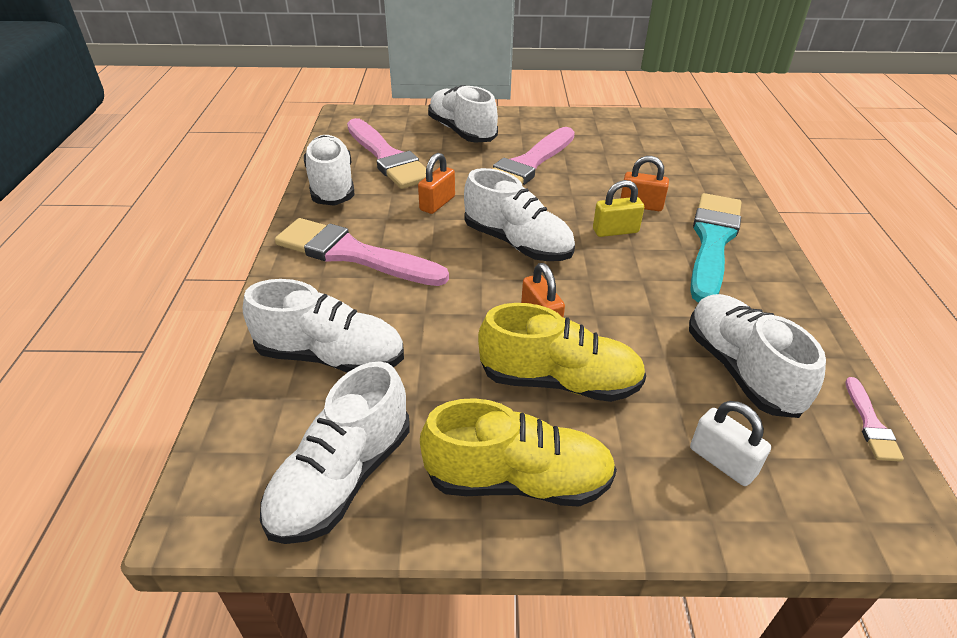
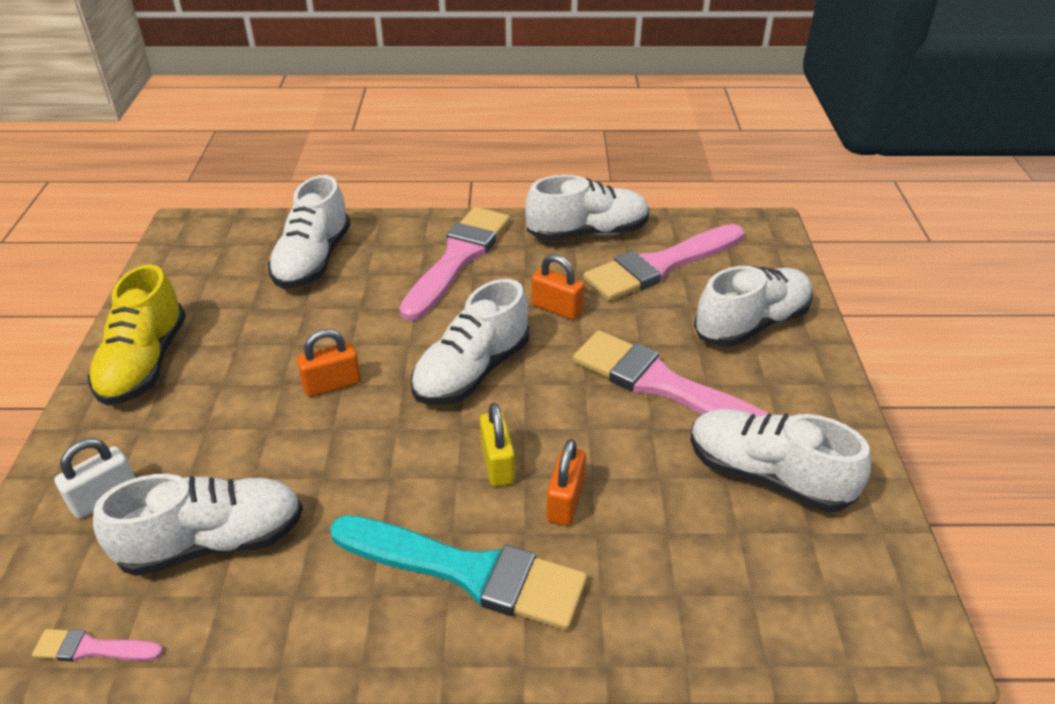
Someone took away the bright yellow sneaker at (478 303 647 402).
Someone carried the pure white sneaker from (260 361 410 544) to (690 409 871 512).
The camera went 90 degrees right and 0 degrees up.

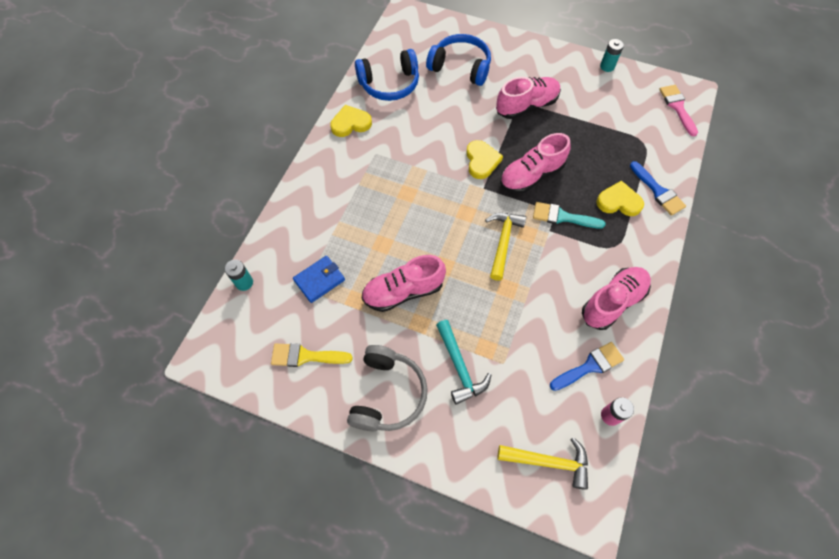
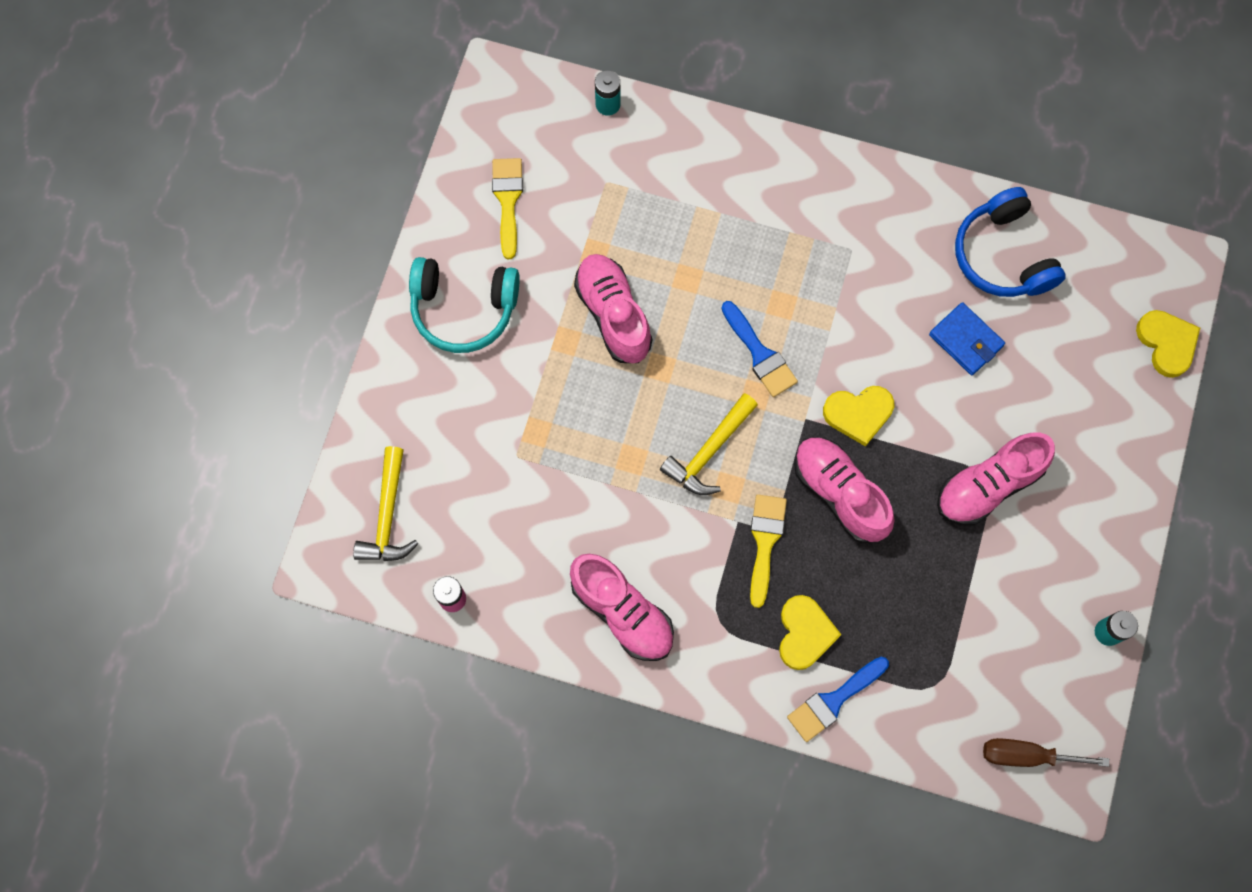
Someone took away the blue headset at (426 34 491 86).
Someone rotated the rosy sneaker at (496 77 561 119) by 90 degrees clockwise.
Someone swapped the rosy paintbrush at (659 85 698 136) for the russet hand screwdriver at (983 738 1109 767).
Someone carried the bright yellow heart from (330 105 372 137) to (1136 310 1200 378).
Someone repainted the aqua paintbrush at (533 202 606 229), which became the bright yellow paintbrush at (750 494 787 608).
Someone rotated the bright yellow carpenter's hammer at (485 213 526 281) by 120 degrees clockwise.
Someone carried the blue billfold from (293 256 345 303) to (929 302 1005 375).
Someone took away the aqua carpenter's hammer at (436 320 492 405).
Someone carried the blue paintbrush from (550 342 624 391) to (721 301 798 397).
Someone repainted the ash-grey headset at (347 345 428 431), which became the aqua headset at (409 257 520 353).
The camera went 85 degrees right and 10 degrees up.

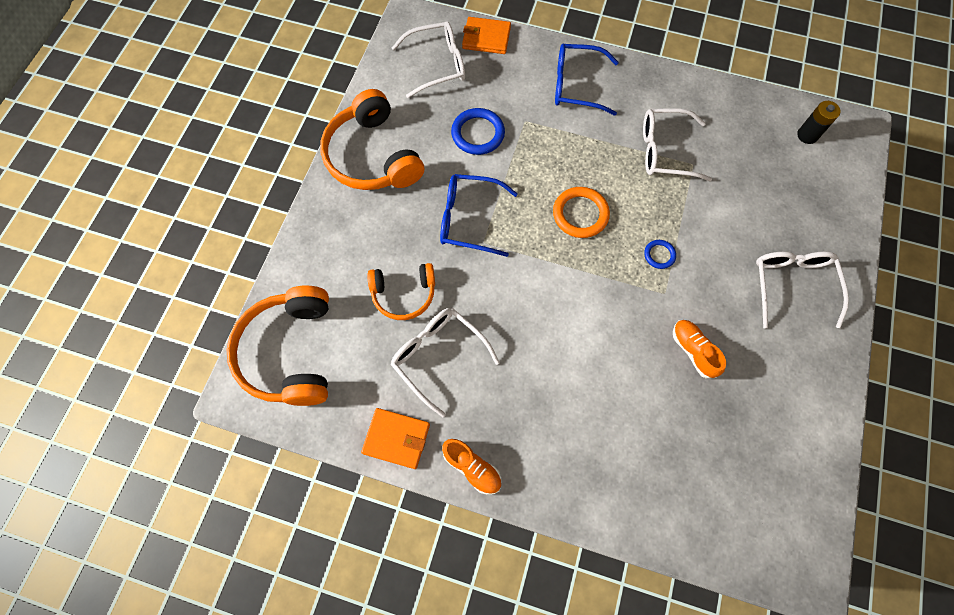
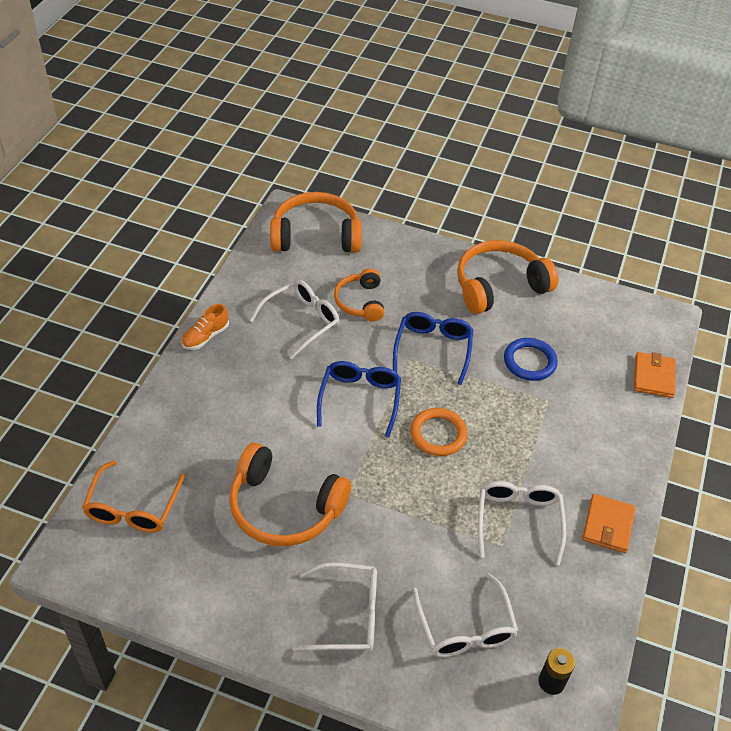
Someone carried the pure white spectacles from (392 21 465 98) to (412 573 519 657).
Someone carried the blue spectacles from (555 44 619 115) to (317 361 401 438).
Someone took away the blue torus at (644 240 676 269).
Someone swapped the bright orange sneaker at (673 320 726 378) for the bright orange headset at (229 443 351 546).
Someone carried the bright orange billfold from (361 408 430 469) to (582 494 636 553).
Someone put down the bright orange spectacles at (82 460 185 533).
The camera went 90 degrees right and 20 degrees down.

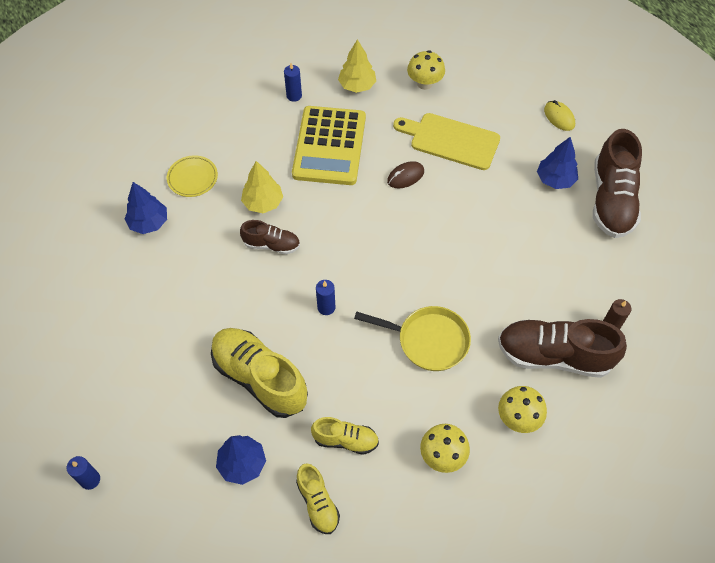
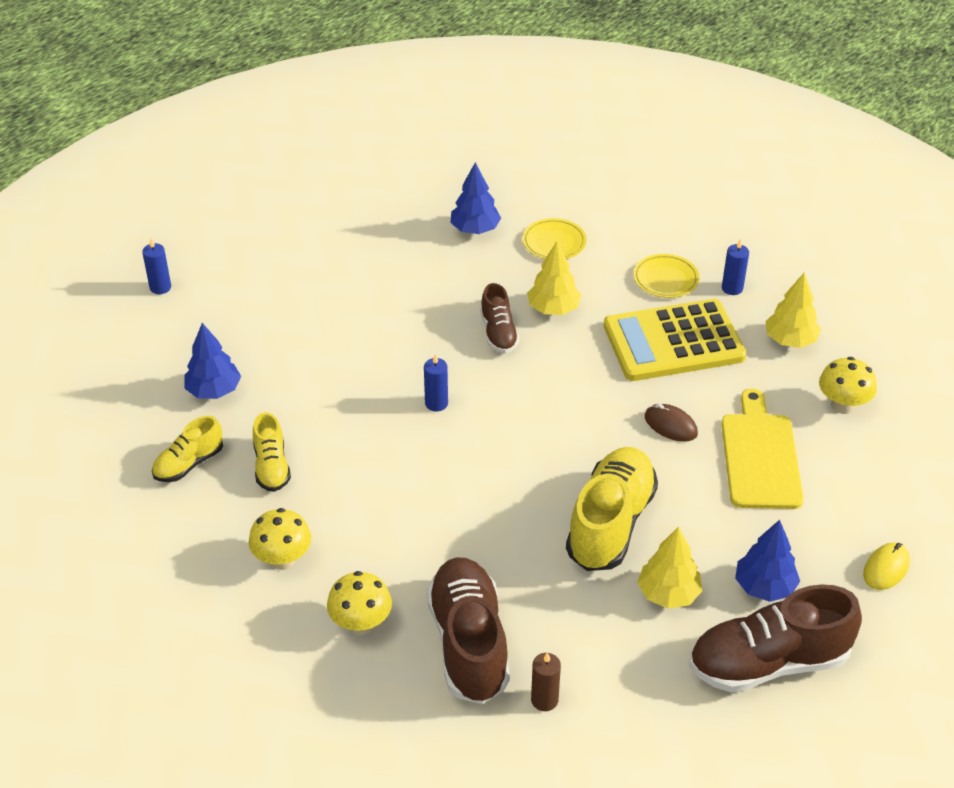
Someone took away the bright yellow frying pan at (354 306 471 371).
Someone carried the bright yellow sneaker from (211 328 308 418) to (566 447 658 571).
Someone put down the bright yellow plate at (634 254 699 298).
Someone put down the bright yellow toy tree at (637 527 702 609).
The camera went 70 degrees right and 15 degrees down.

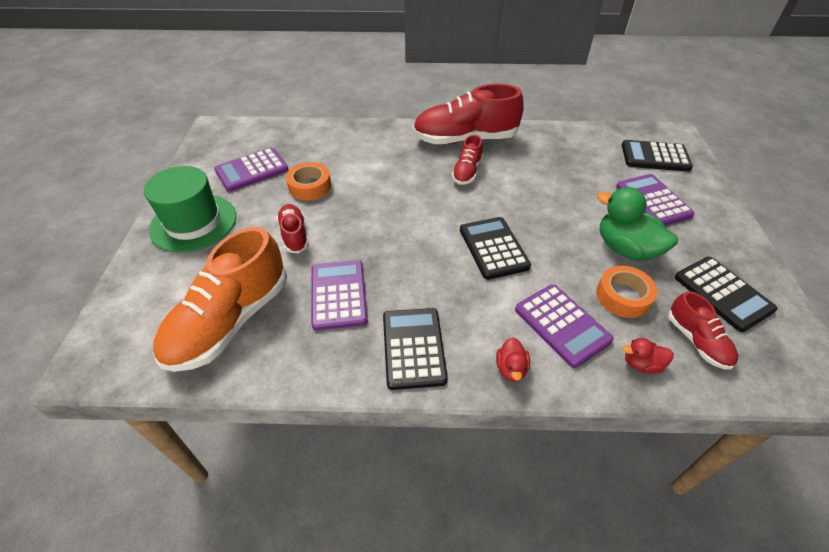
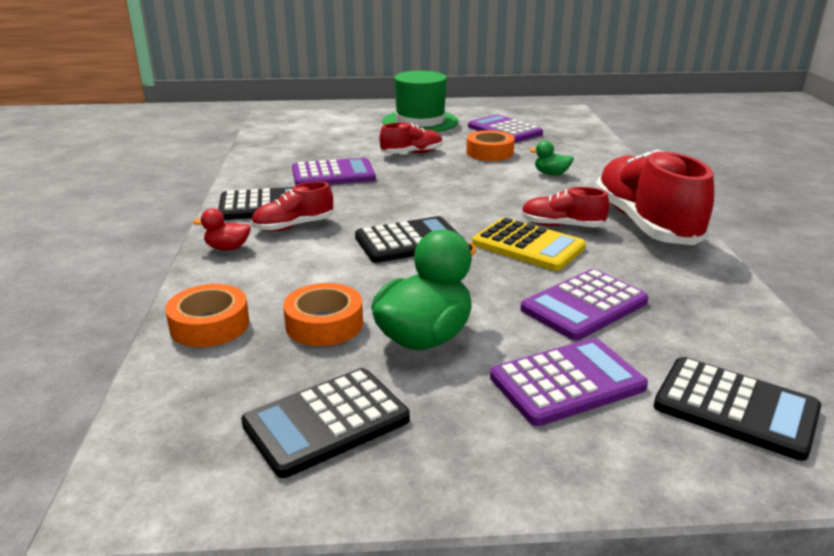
Someone rotated the ebony adding machine at (622 140 693 172) by 120 degrees clockwise.
Someone took away the bright orange sneaker at (153 227 287 372).
Someone carried the purple adding machine from (515 284 614 368) to (520 269 649 341).
Someone carried the red sneaker from (668 291 738 370) to (251 181 333 232).
Someone swapped the red duck at (622 338 674 374) for the bright orange tape at (165 284 249 347).
Someone put down the leaf-green duck at (529 140 574 175).
Someone put down the bright yellow adding machine at (472 217 586 271).
The camera went 85 degrees right and 20 degrees down.

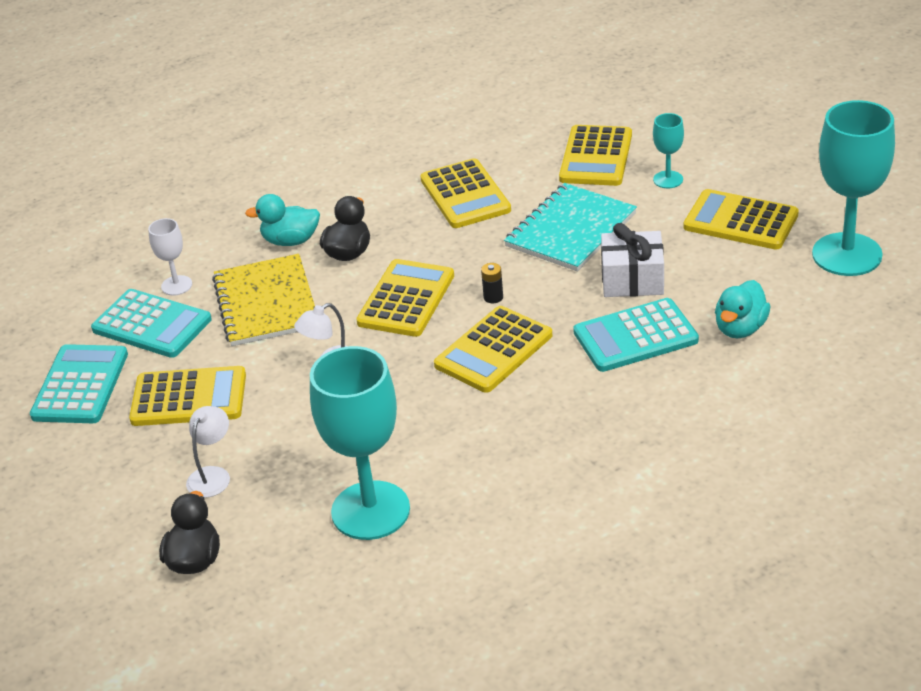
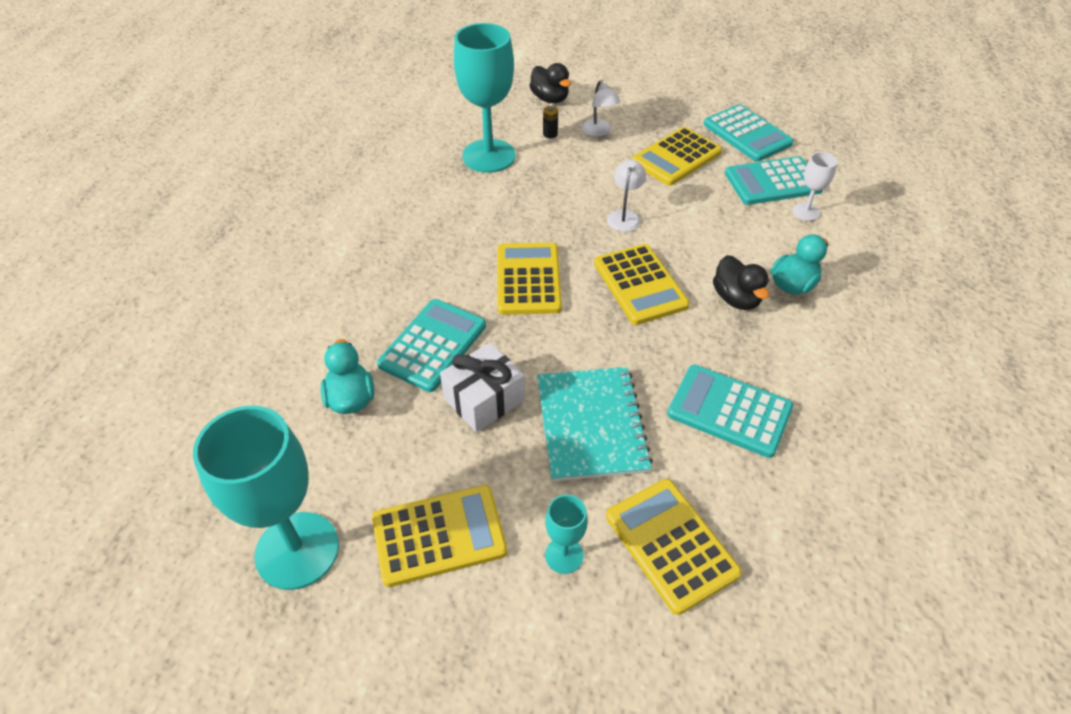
Someone repainted the bright yellow adding machine at (420 158 511 228), which became the aqua adding machine at (667 365 793 458).
Someone took away the bright yellow notebook at (212 254 315 346).
Someone carried the ebony AA battery from (481 263 503 303) to (543 106 558 138).
The camera went 135 degrees right and 10 degrees up.

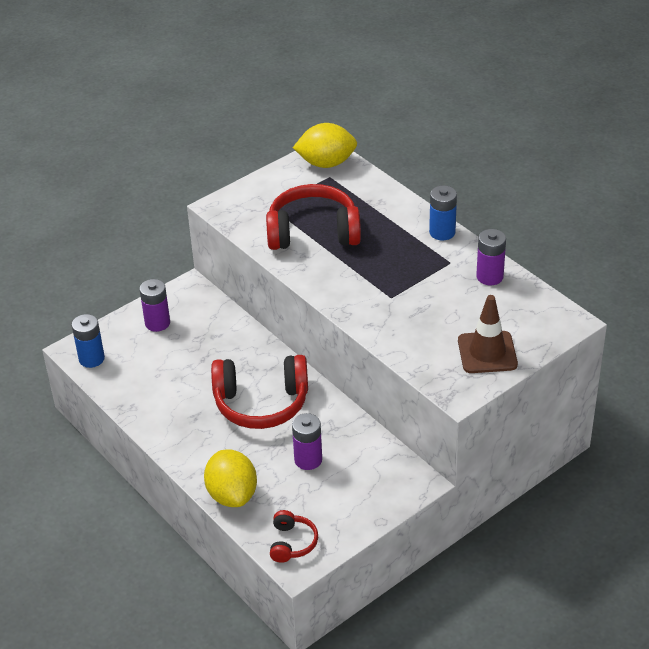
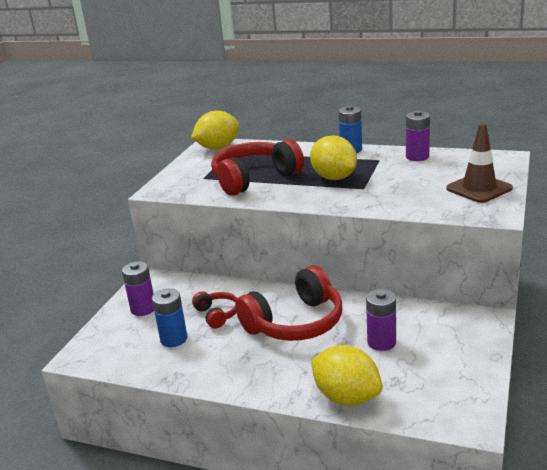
Someone carried the blue AA battery from (72 314 105 368) to (152 288 187 347).
Someone carried the red headset from (270 510 318 563) to (192 291 238 328).
Someone put down the bright yellow toy lemon at (310 135 357 180).
The camera went 30 degrees left and 15 degrees down.

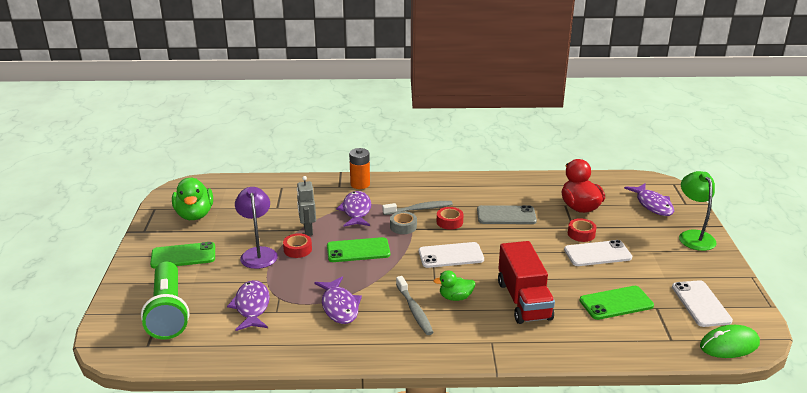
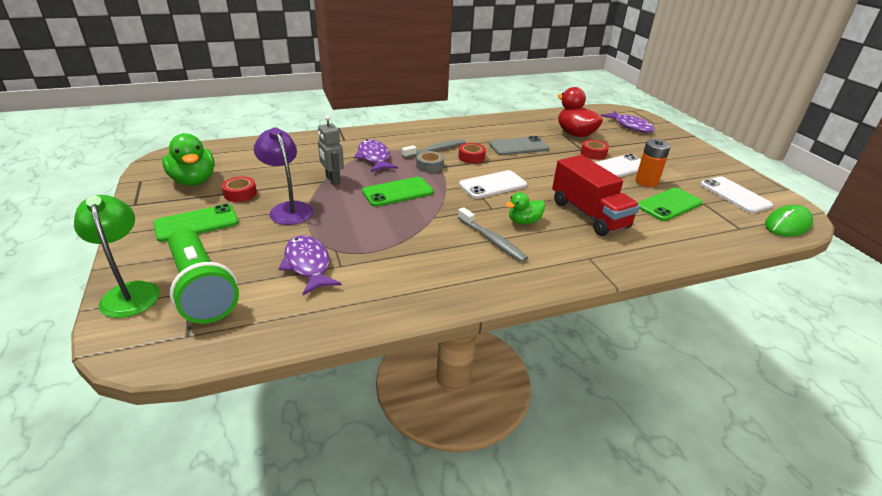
Someone carried the bright orange AA battery from (349 148 370 189) to (635 139 671 187).
Someone carried the leaf-green lamp from (679 171 717 251) to (74 195 160 318).
Someone carried the red tape from (283 233 312 258) to (222 176 257 202).
Someone took away the purple fish at (314 277 362 324).
The camera went 20 degrees left and 5 degrees up.

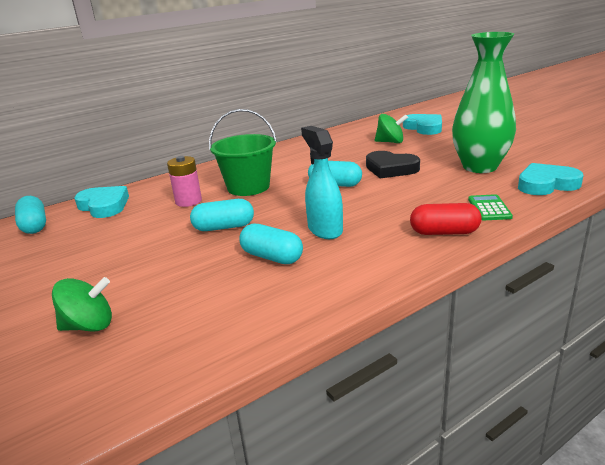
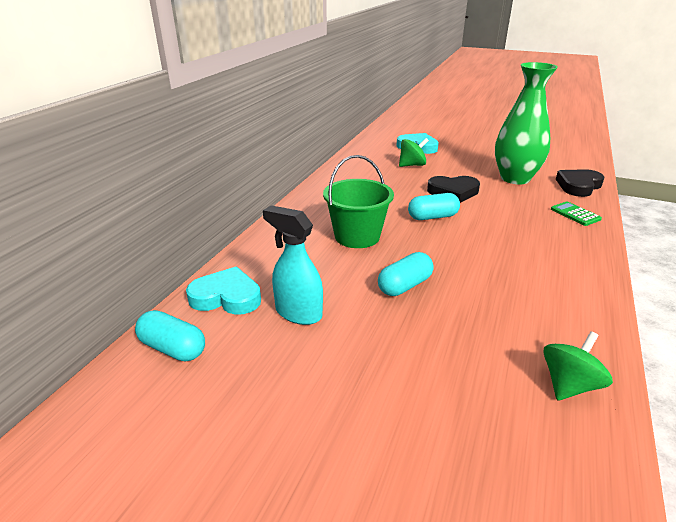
Someone carried the aqua sprayer from (301 126 343 239) to (263 205 323 325).
Someone took away the rosy AA battery at (167 156 202 207).
Someone repainted the aqua heart at (518 163 584 195), which became the ebony heart at (556 169 605 197).
Someone took away the red capsule at (410 203 482 235).
Someone took away the aqua capsule at (239 223 303 264).
Someone carried the leaf-green toy top from (52 277 112 332) to (543 331 613 400).
The camera went 35 degrees left and 5 degrees up.

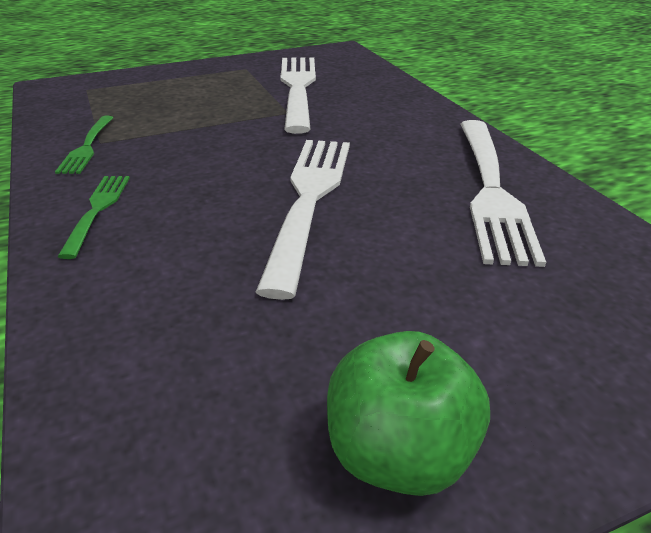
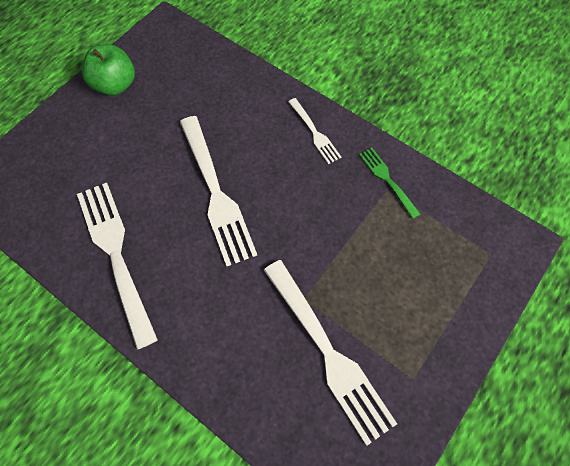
Someone repainted the leaf-green fork at (57 176 130 259), which became the pure white fork at (288 98 341 164).
The camera went 150 degrees right and 30 degrees up.

